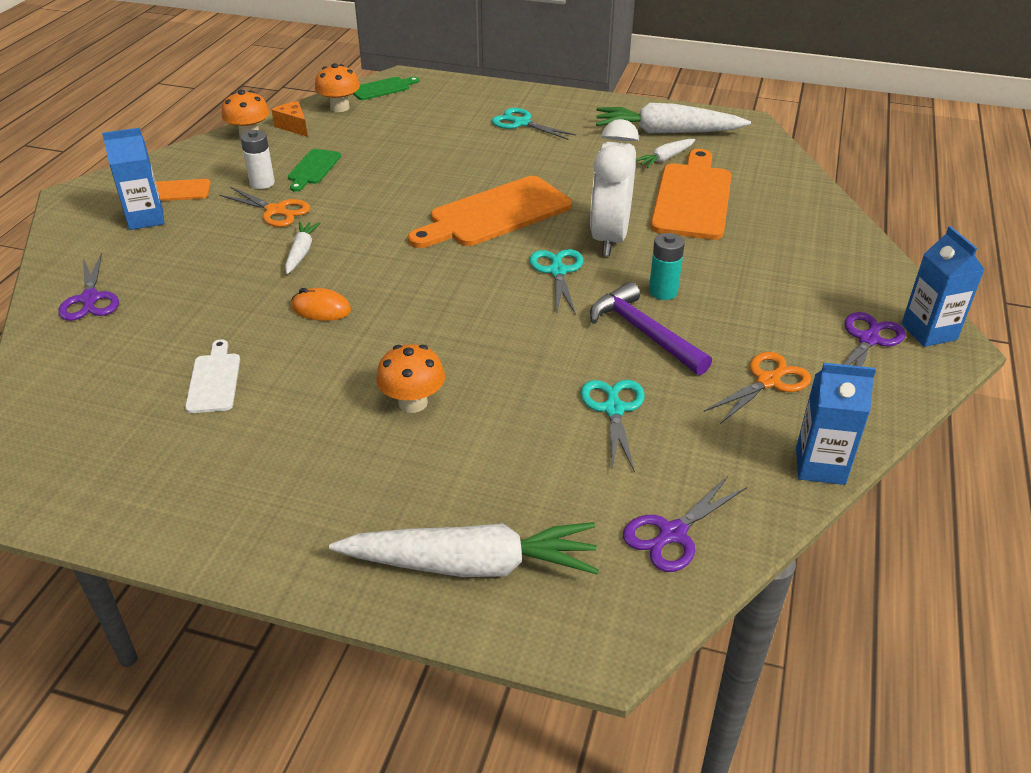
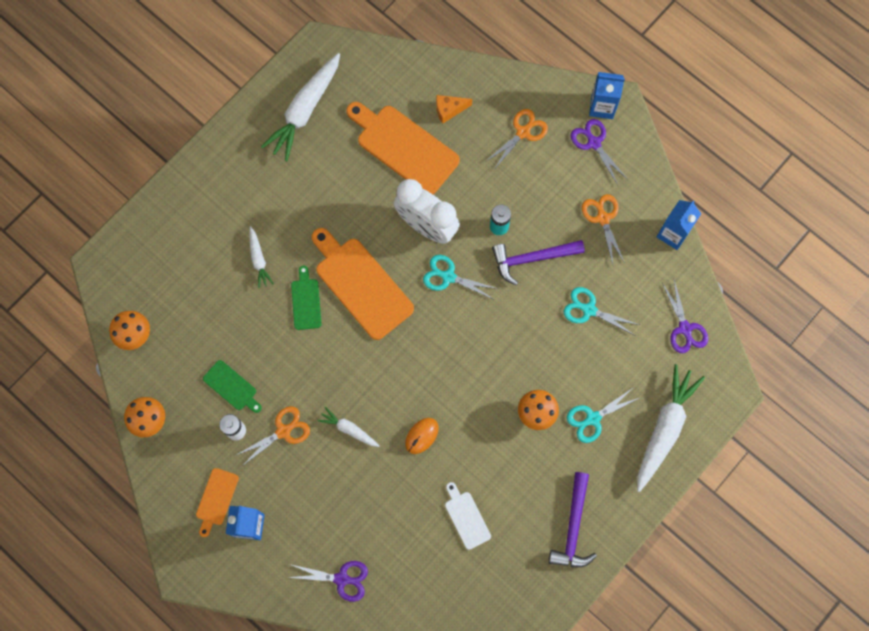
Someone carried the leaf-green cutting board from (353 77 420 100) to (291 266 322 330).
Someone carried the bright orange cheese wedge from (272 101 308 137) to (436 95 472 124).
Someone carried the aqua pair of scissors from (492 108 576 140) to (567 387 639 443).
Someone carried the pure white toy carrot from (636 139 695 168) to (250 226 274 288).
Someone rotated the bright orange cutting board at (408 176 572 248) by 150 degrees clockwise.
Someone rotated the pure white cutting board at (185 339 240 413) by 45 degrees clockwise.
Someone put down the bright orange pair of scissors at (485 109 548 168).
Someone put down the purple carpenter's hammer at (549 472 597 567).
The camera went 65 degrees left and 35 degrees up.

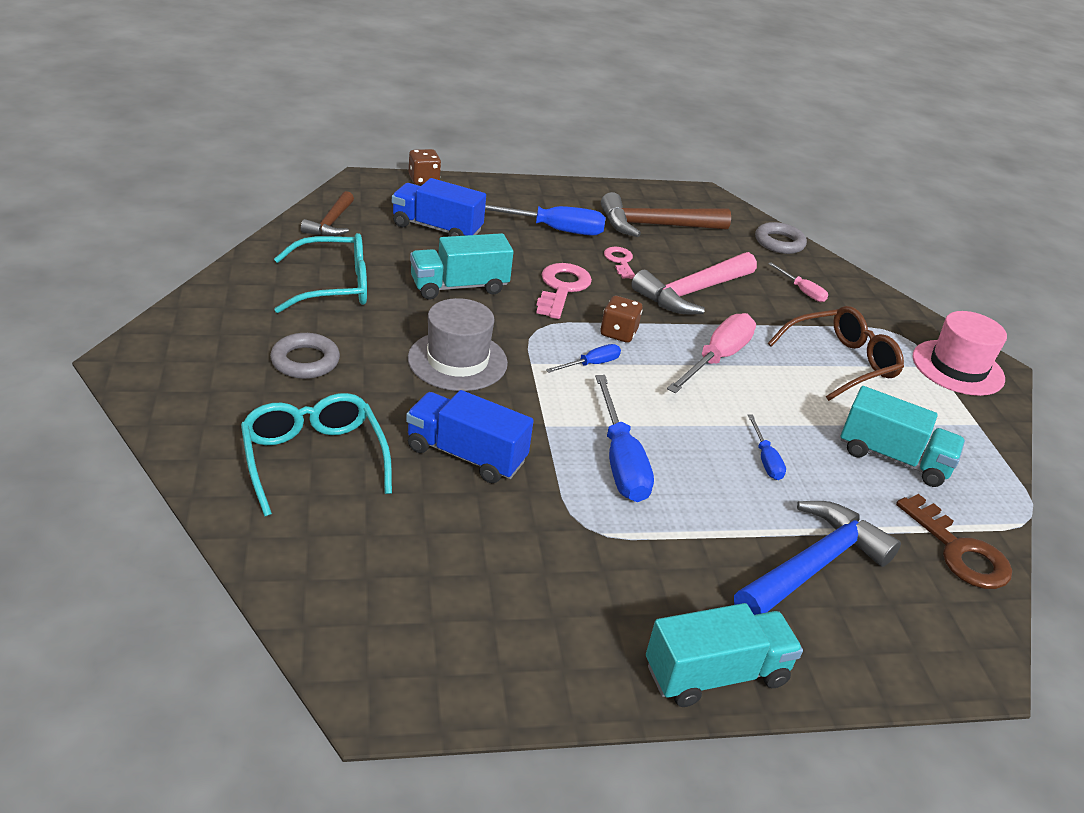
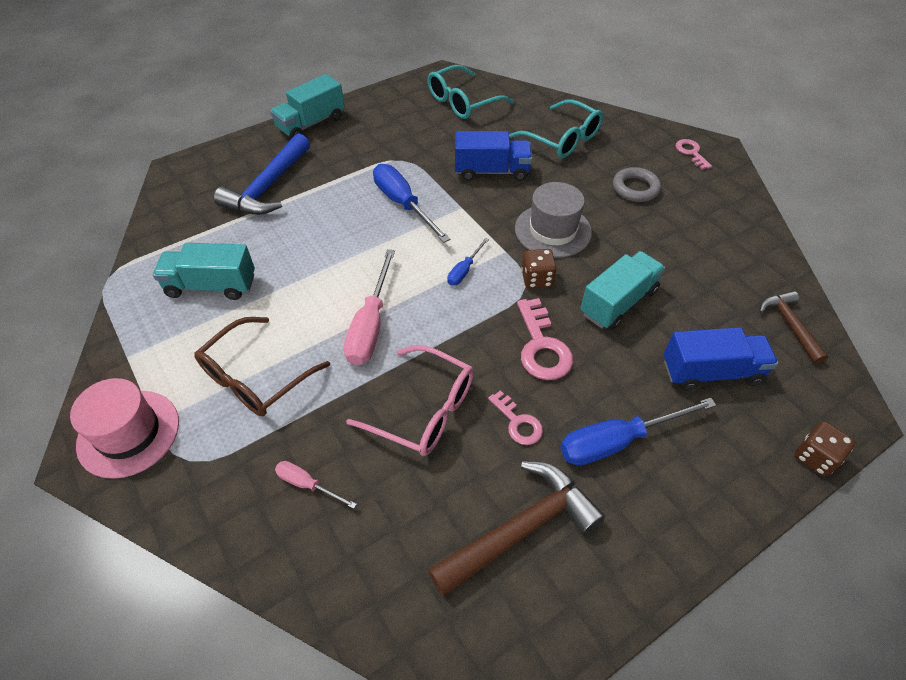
Someone took away the ash-grey torus at (755 222 807 254).
Someone carried the aqua spectacles from (274 233 367 313) to (428 65 514 119).
Someone swapped the rosy carpenter's hammer at (631 252 757 314) for the rosy spectacles at (346 345 474 456).
Someone carried the russet dice from (600 296 643 343) to (521 249 557 288).
Someone took away the blue hand screwdriver at (748 415 786 480).
Someone took away the russet door key at (896 494 1012 589).
Someone put down the rosy door key at (676 139 712 170).
The camera went 160 degrees right and 15 degrees up.

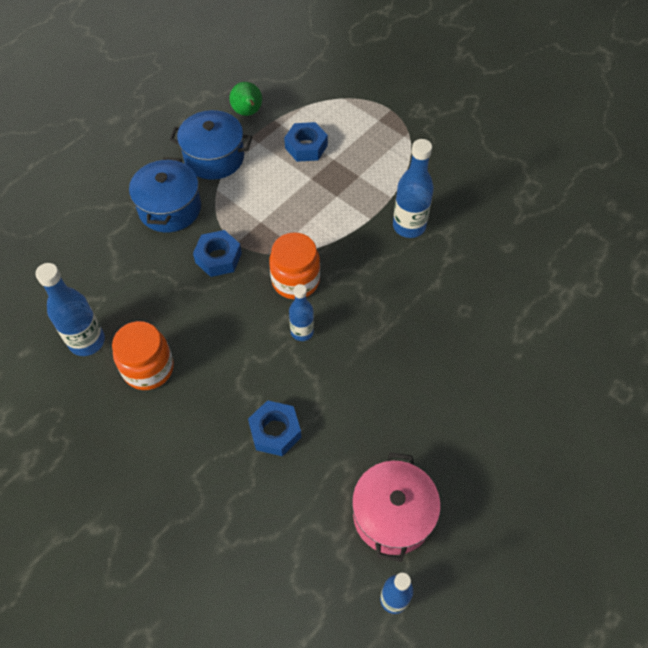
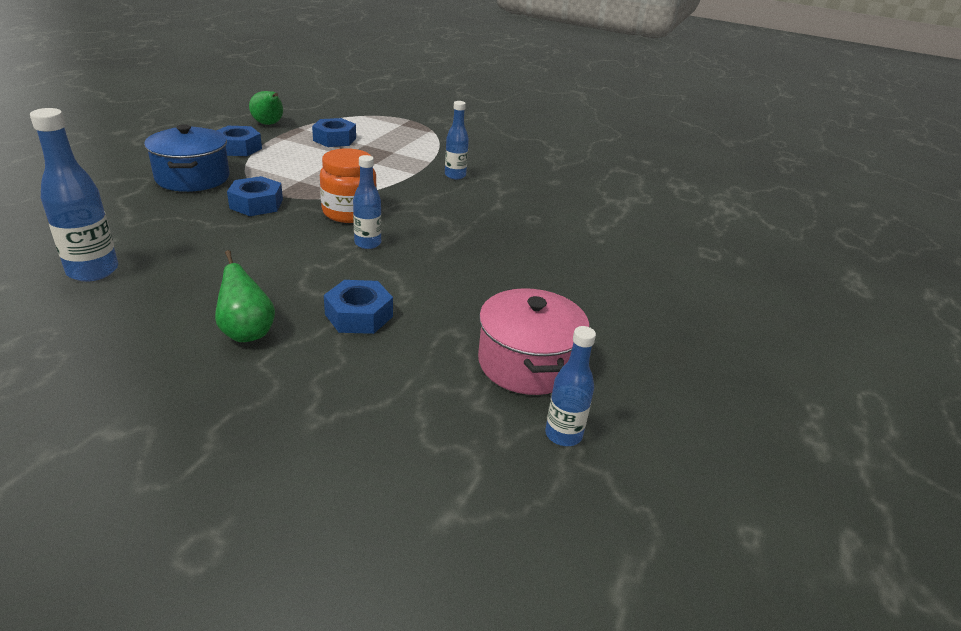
Someone swapped the blue stockpot at (170 110 252 180) for the blue hex nut at (216 126 262 156).
Someone scaled the blue bottle at (393 139 434 238) by 0.64.
Someone took away the bright orange jam jar at (112 321 174 390).
Someone put down the leaf-green pear at (215 250 275 342).
The camera went 20 degrees left and 25 degrees down.

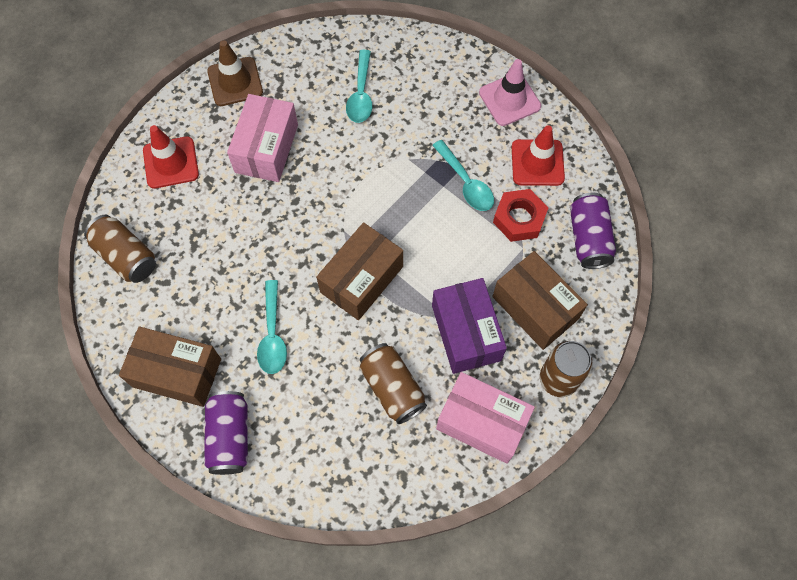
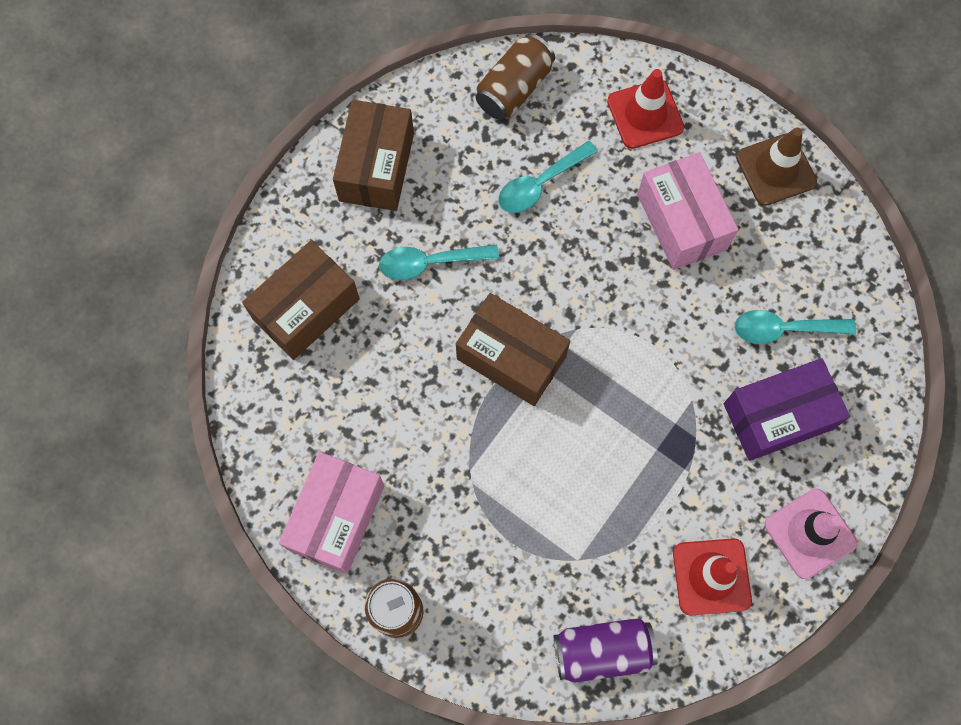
Someone rotated the rosy package at (227 94 298 182) by 60 degrees clockwise.
Someone carried the aqua spoon from (432 140 494 211) to (498 141 598 213).
Someone took away the red hex nut at (493 189 548 242).
Someone carried the russet package from (492 251 588 350) to (242 240 360 360).
Someone carried the purple package from (432 278 507 374) to (724 358 850 461).
Someone took away the russet can at (359 343 427 424).
Someone took away the purple can at (204 391 248 475).
The camera went 85 degrees right and 5 degrees up.

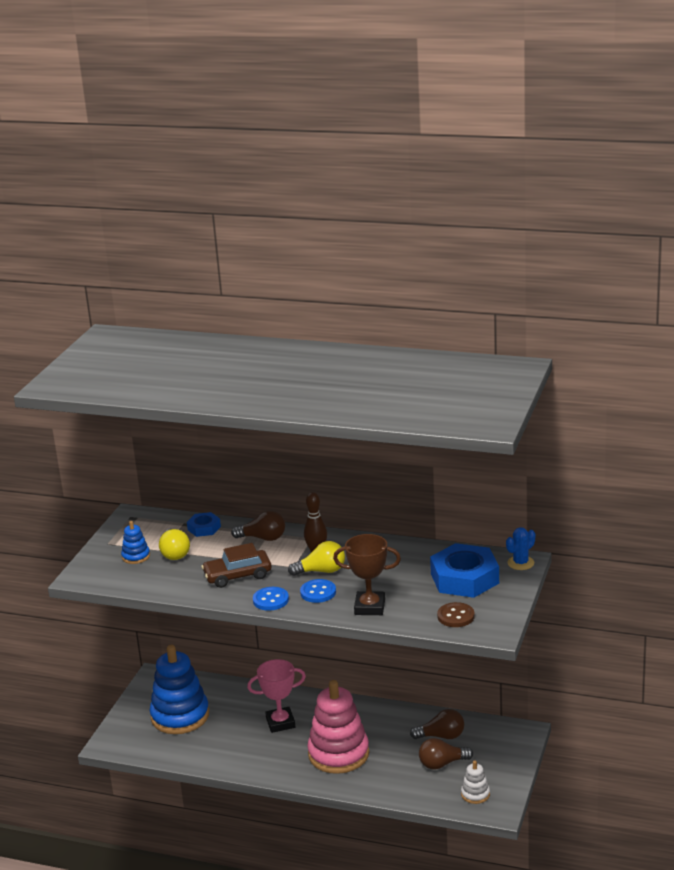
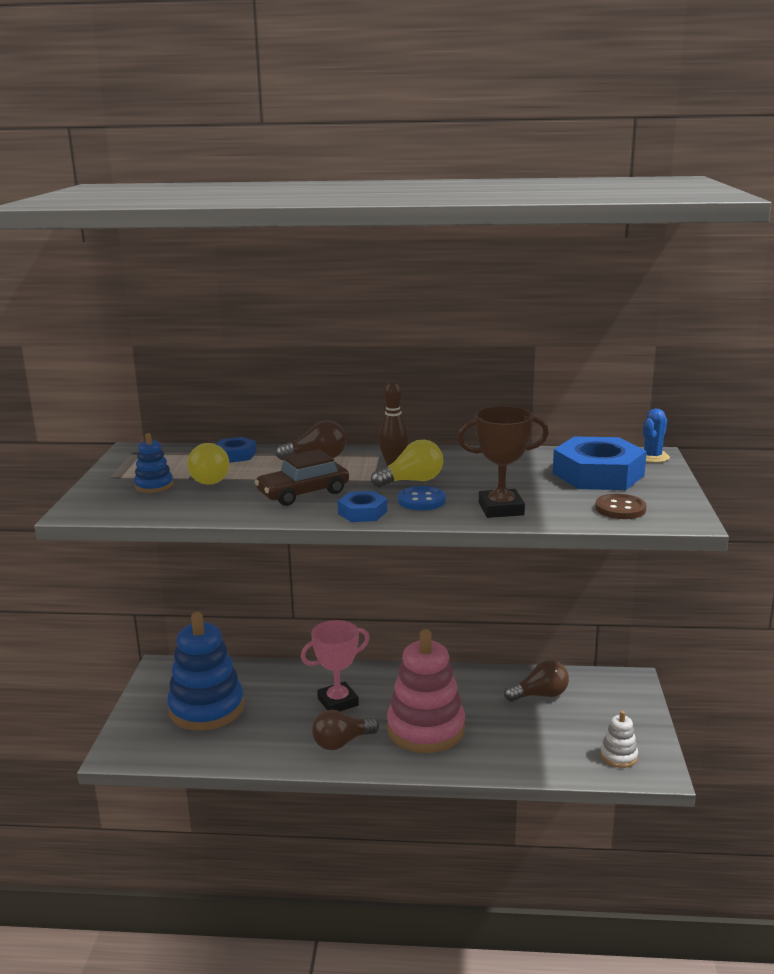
Someone swapped the blue shirt button at (253 587 289 611) for the blue hex nut at (337 491 387 522).
Someone carried the russet light bulb from (419 738 473 770) to (312 710 379 750).
The camera went 15 degrees left and 5 degrees down.

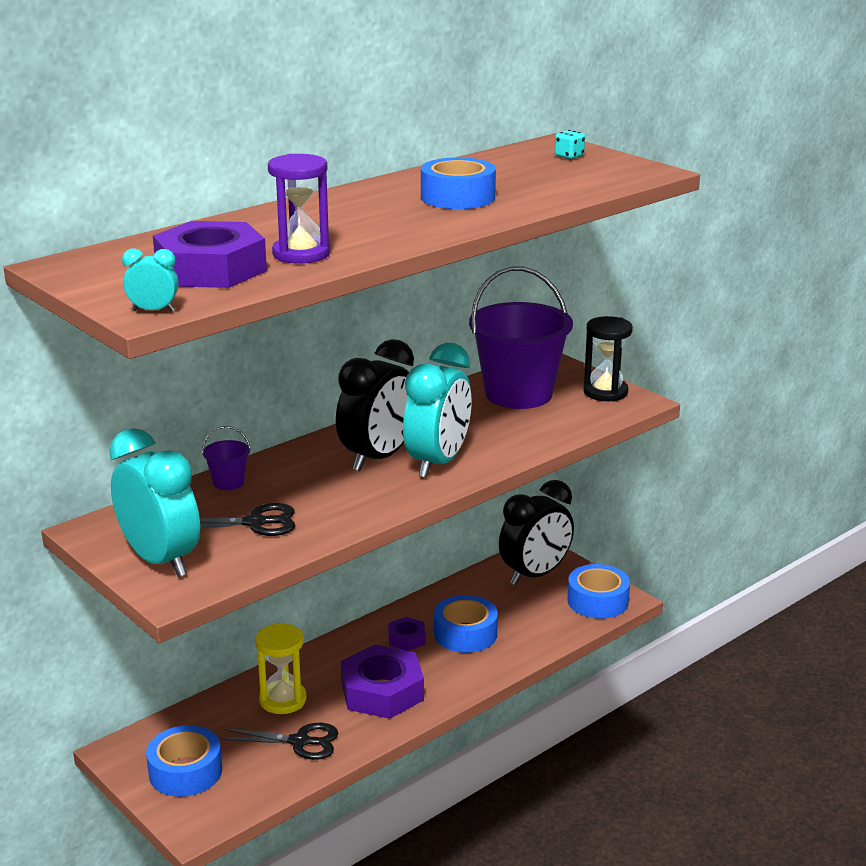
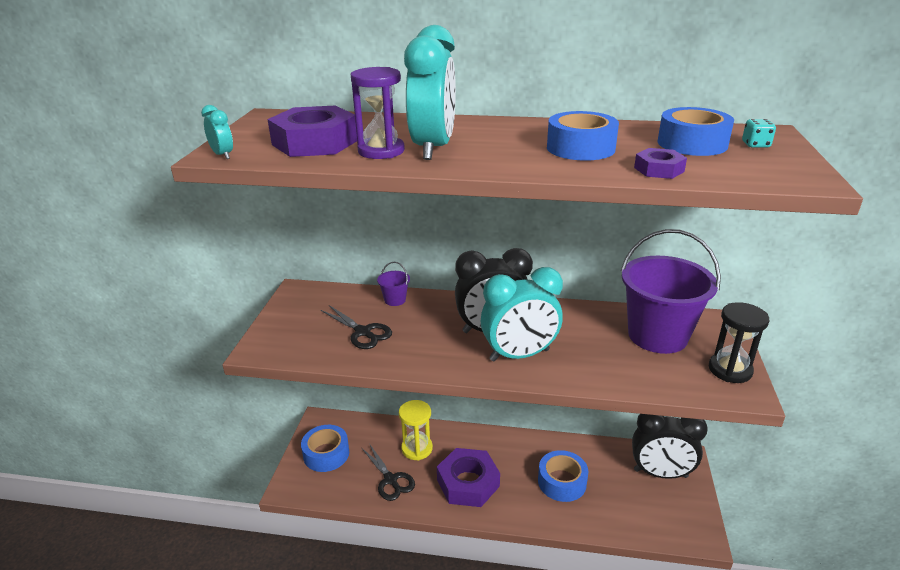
Someone carried the aqua alarm clock from (109 428 200 577) to (404 25 456 160).
Someone carried the blue tape from (567 564 630 619) to (658 107 734 156).
Someone carried the purple hex nut from (388 617 426 651) to (634 148 687 179).
The camera went 50 degrees right and 5 degrees up.

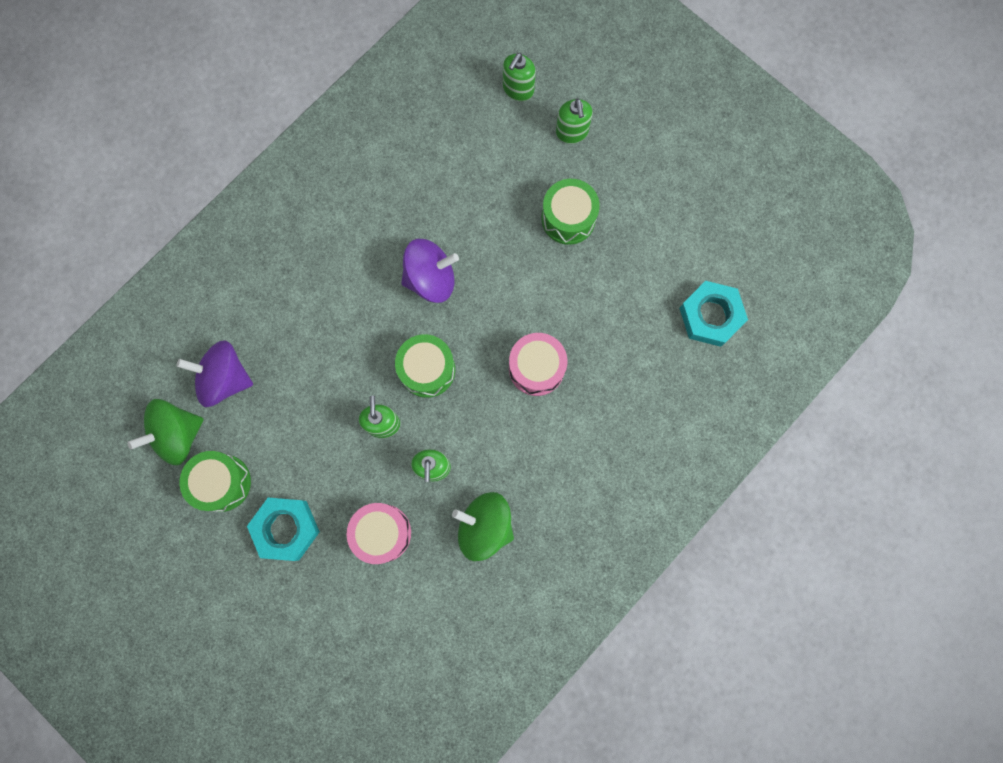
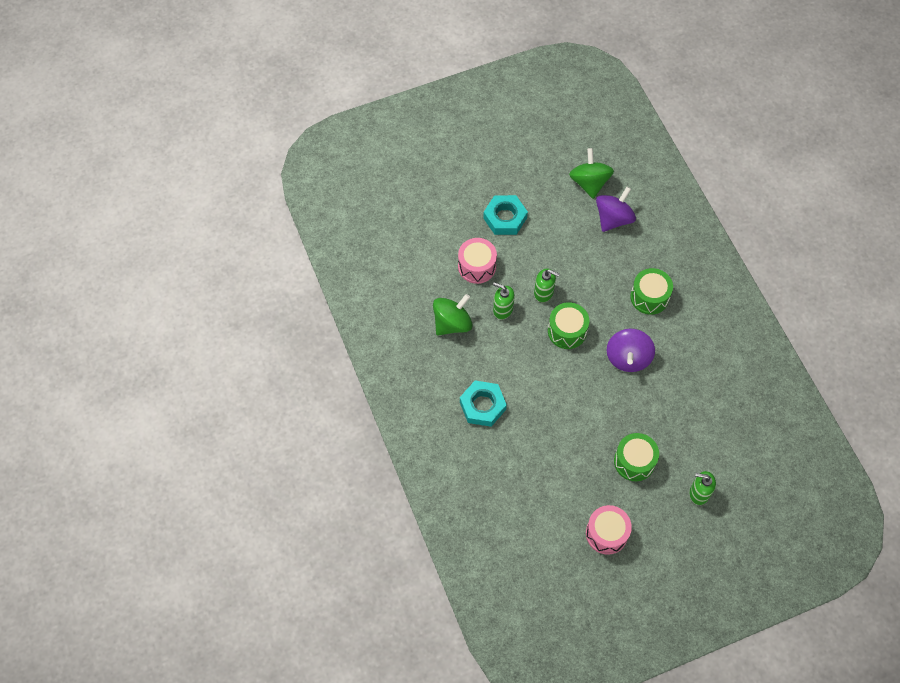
Someone took away the leaf-green pump bottle at (503 53 536 101).
Someone carried the aqua hex nut from (679 281 748 347) to (460 381 507 427).
Someone carried the rosy snare drum from (509 333 567 396) to (586 505 632 555).
Someone carried the leaf-green snare drum from (180 451 251 512) to (630 268 673 315).
The camera went 115 degrees right and 15 degrees down.

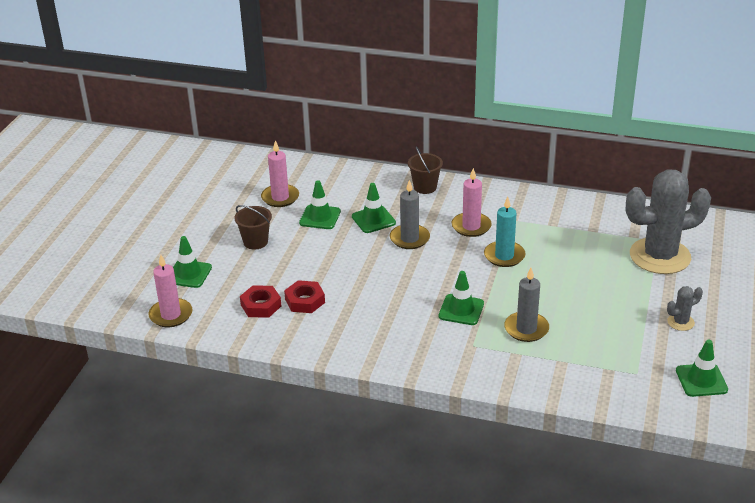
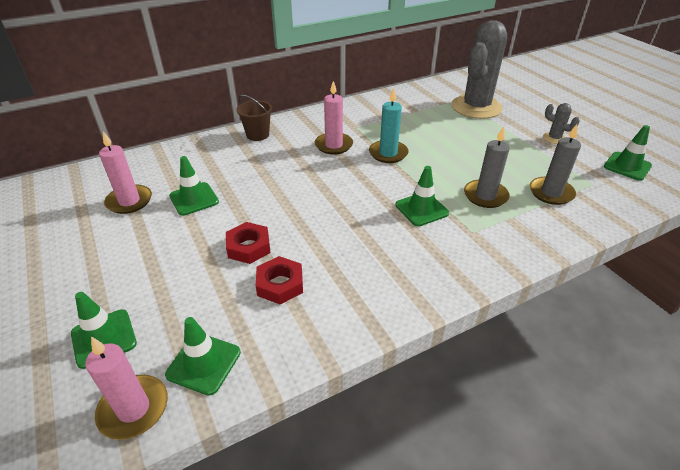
Someone carried the ash-grey wax candle from (390 180 430 249) to (530 124 581 205).
Someone carried the leaf-green road cone from (352 183 396 233) to (165 317 241 396).
Someone took away the russet pail at (234 205 272 250).
Someone carried the red hex nut from (240 285 281 318) to (226 222 270 264).
Someone rotated the ash-grey saguaro cactus at (667 286 703 331) by 75 degrees counterclockwise.
The camera went 45 degrees left and 5 degrees up.

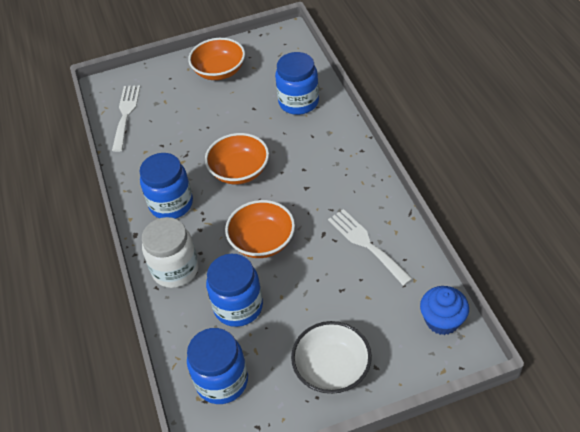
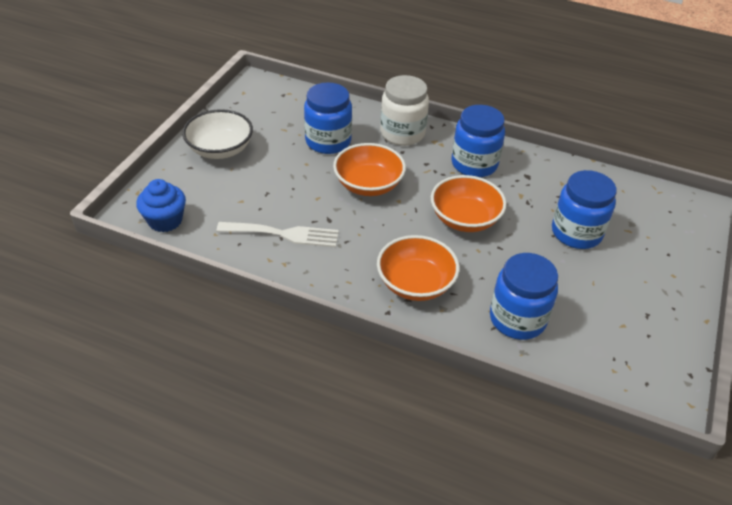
Someone carried the bright orange bowl from (188 38 245 80) to (377 235 459 301).
Someone took away the pure white fork at (112 85 140 152).
Someone carried the blue jam jar from (187 328 248 404) to (552 170 617 249).
The camera went 125 degrees right and 5 degrees down.

